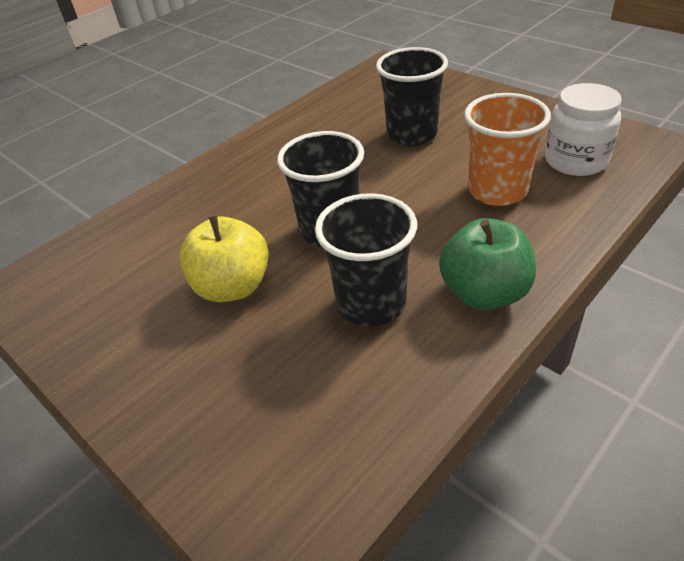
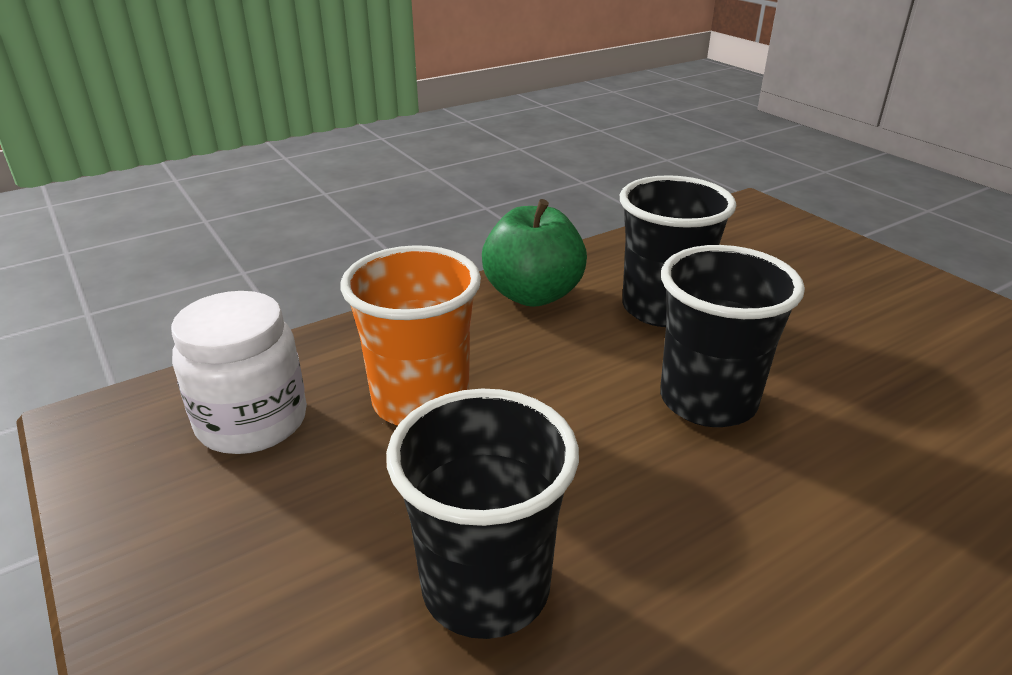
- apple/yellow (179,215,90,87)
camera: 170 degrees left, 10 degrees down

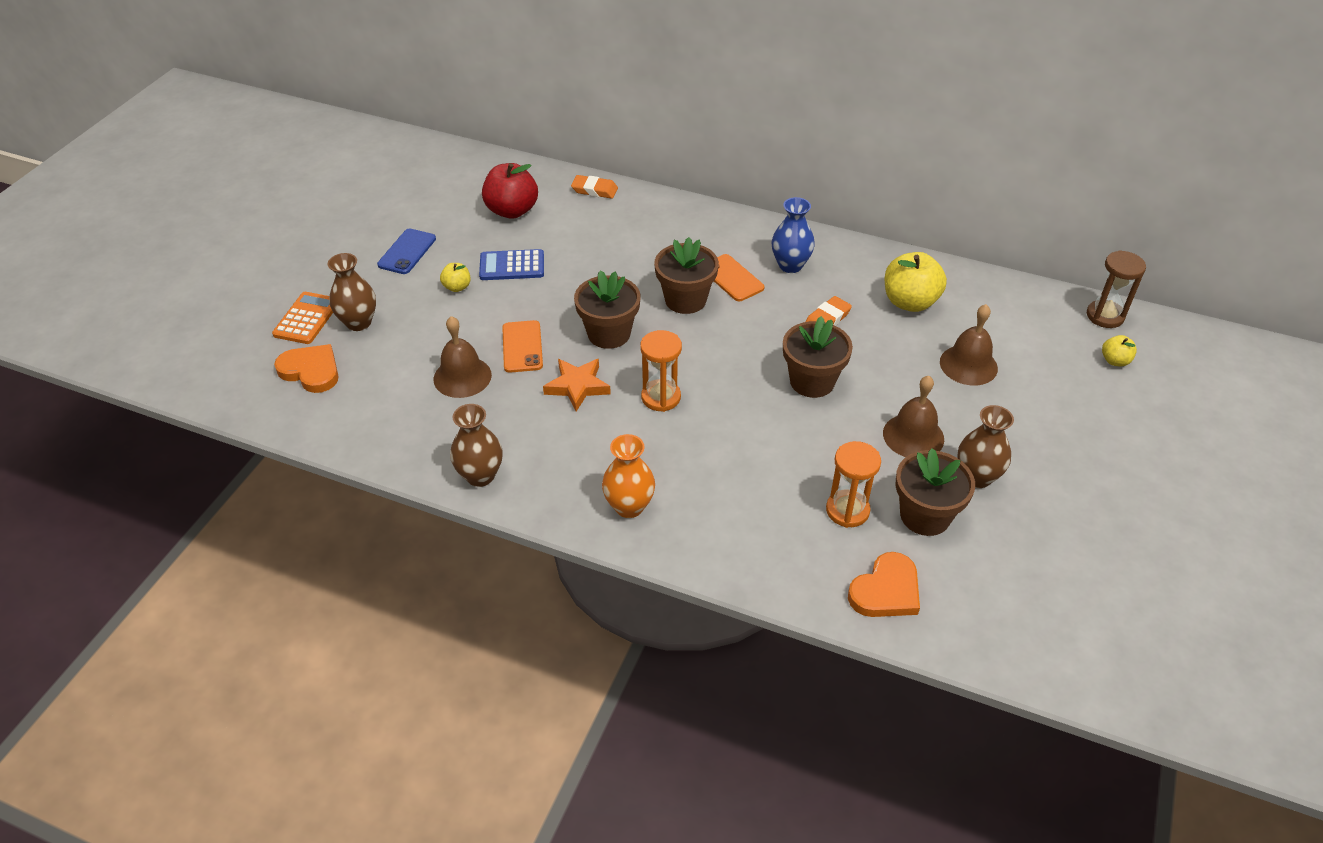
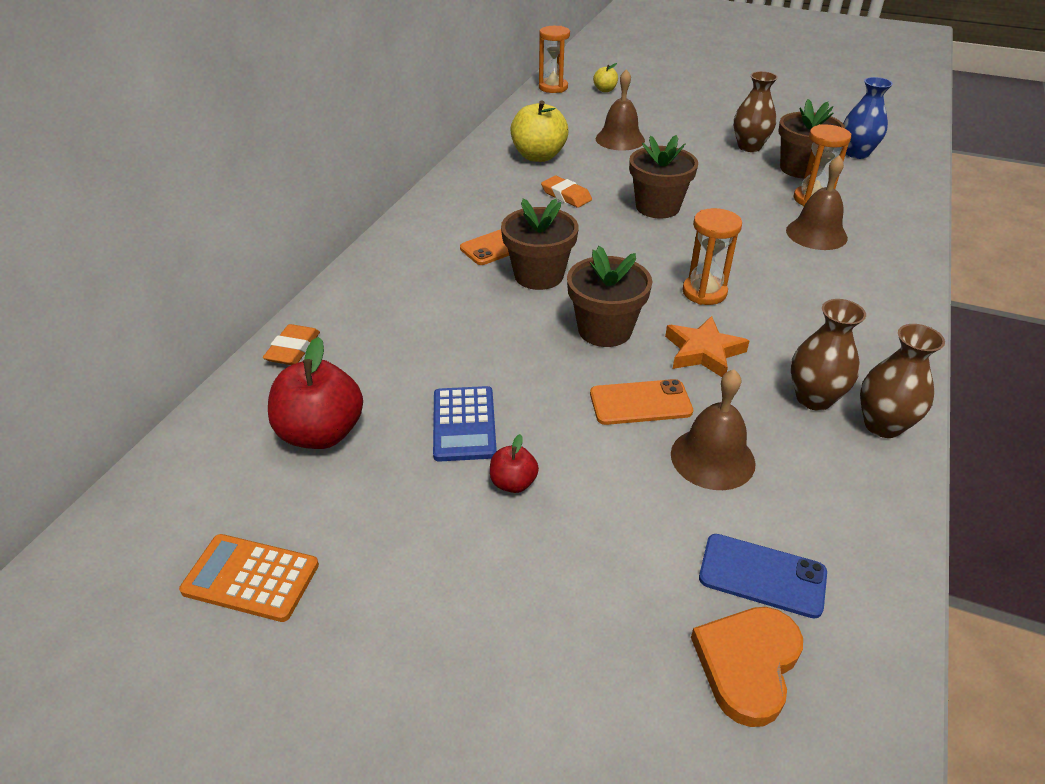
~ calculator/orange-coloured (272,292,61,52) to (179,534,140,88)
~ vase/dark brown (328,253,48,78) to (791,299,75,112)
~ phone/blue (377,229,59,45) to (699,534,128,85)
~ apple/yellow (440,263,31,29) to apple/red (490,434,49,59)
- vase/orange-coloured (602,434,53,84)
~ vase/blue (772,197,43,76) to (843,77,50,82)
- heart/orange-coloured (848,552,72,65)
~ bell/dark brown (883,376,61,81) to (786,155,62,95)
~ hourglass/dark brown (1087,250,59,78) to hourglass/orange-coloured (539,26,31,67)
camera: 90 degrees left, 5 degrees down

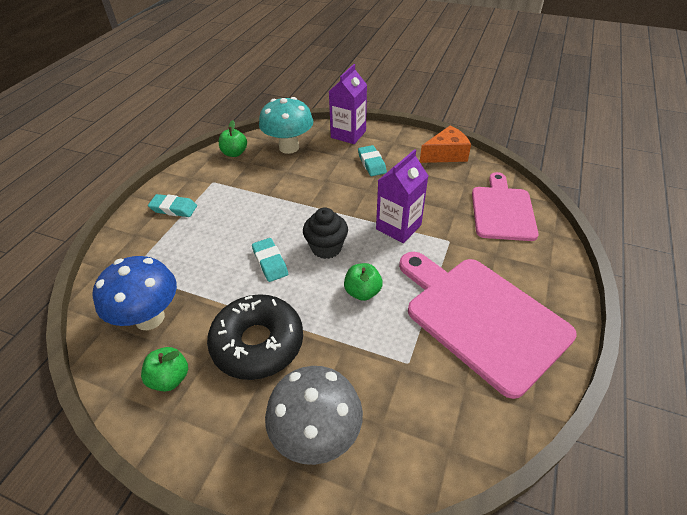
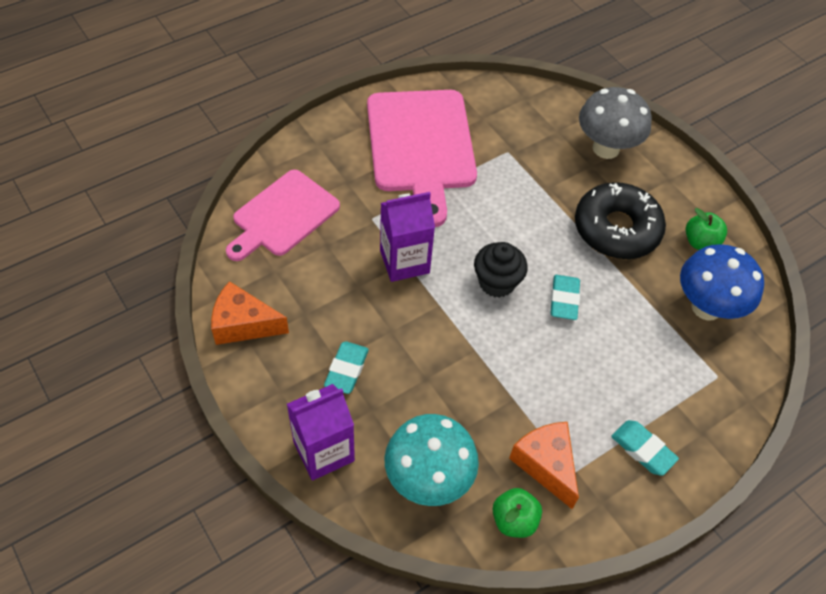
- apple/leaf-green (344,263,39,38)
+ piece of cheese/orange-coloured (509,422,70,87)
camera: 150 degrees left, 10 degrees up

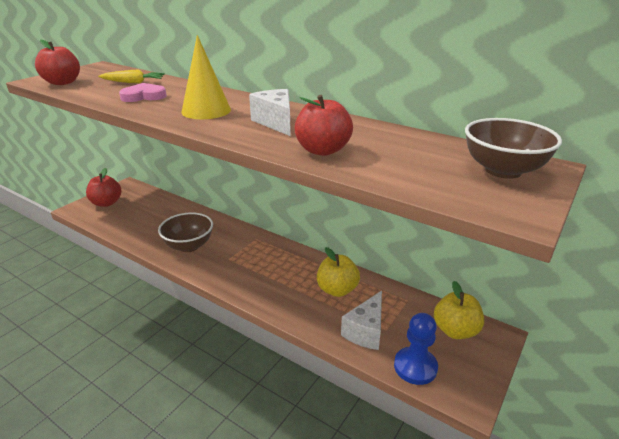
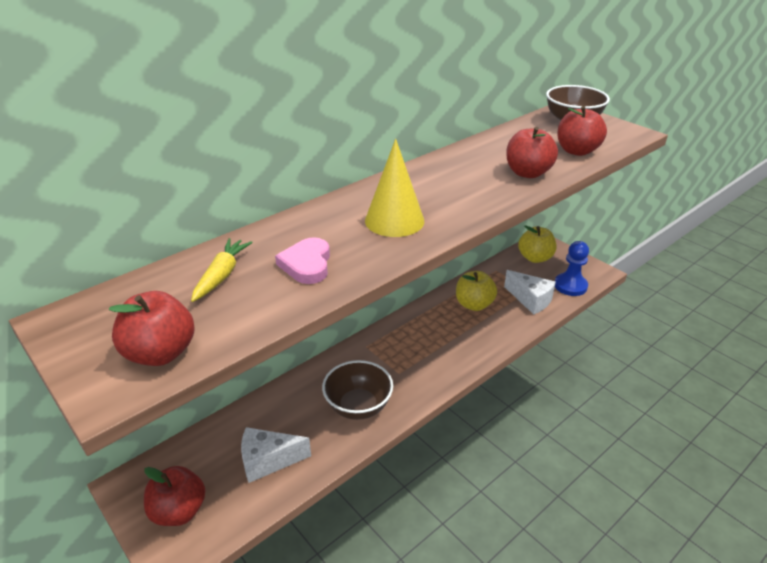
~ piece of cheese/pure white (249,89,42,47) to (241,427,70,56)
+ apple/red (557,106,50,50)
camera: 75 degrees left, 5 degrees up

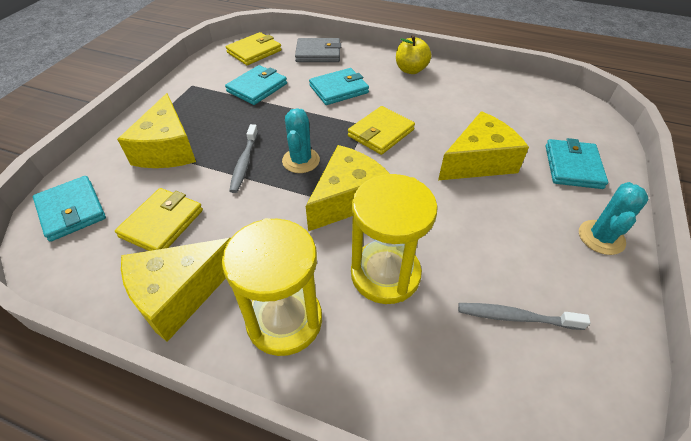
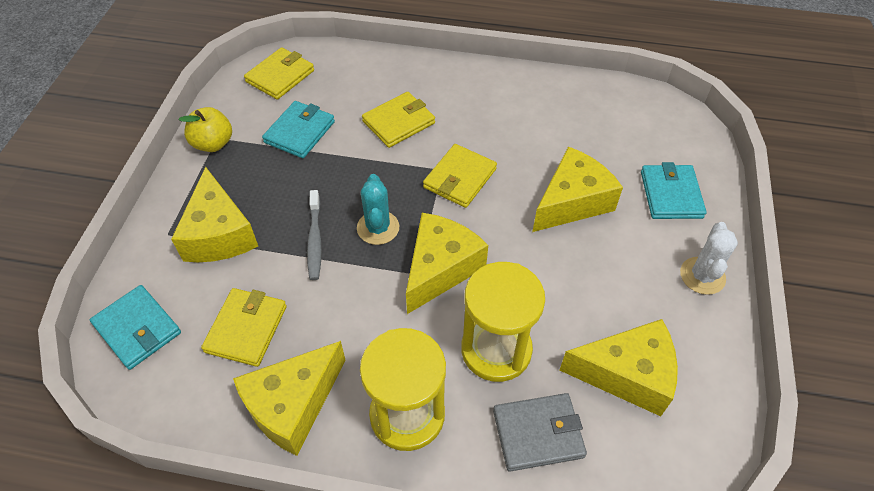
~ billfold/grey (295,38,46,24) to (493,393,94,79)
~ billfold/aqua (309,68,60,37) to billfold/yellow (362,92,73,56)
~ apple/yellow (396,35,35,39) to (179,107,53,45)
~ toothbrush/grey (458,303,133,27) to piece of cheese/yellow (560,319,118,97)
~ saguaro cactus/aqua (579,182,69,73) to saguaro cactus/pure white (680,222,58,73)
camera: 10 degrees left, 5 degrees up

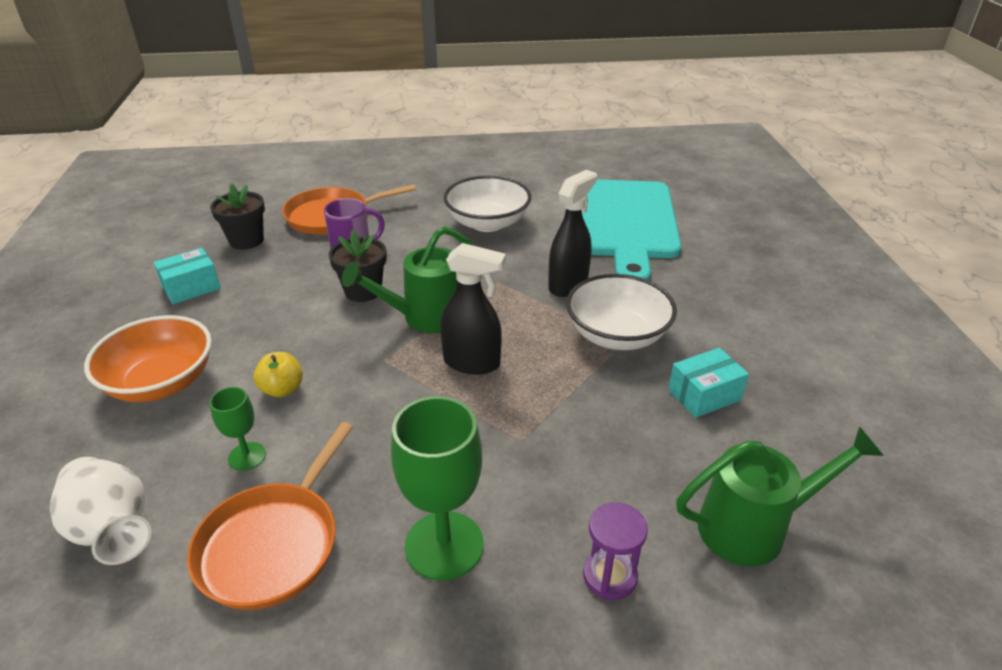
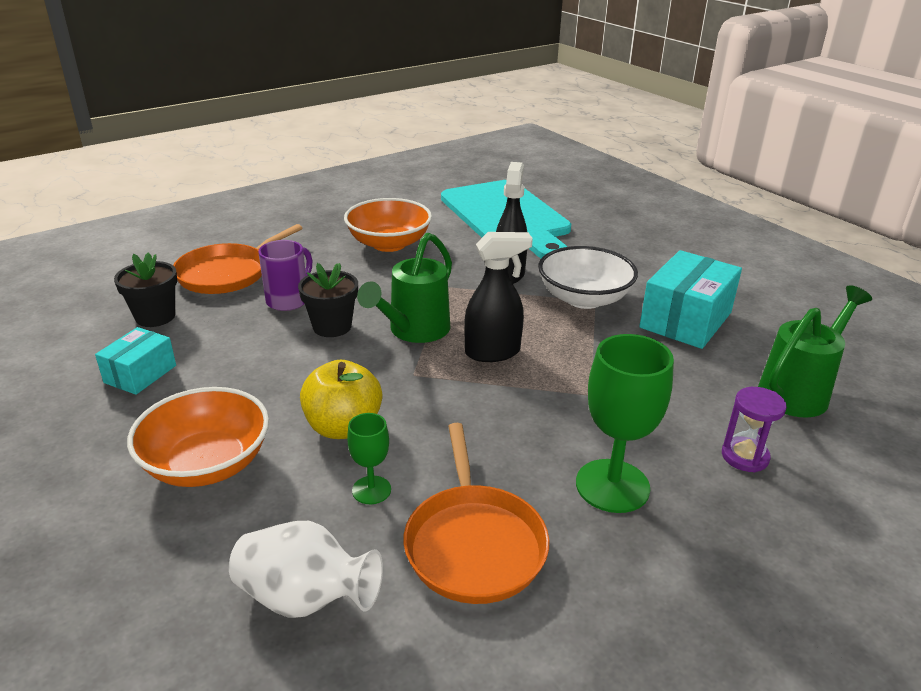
~ apple/yellow (254,352,49,45) = (300,360,82,79) x1.62
~ serving bowl/pure white (444,176,87,56) to serving bowl/orange-coloured (344,198,88,54)
~ package/aqua (668,348,81,70) = (639,250,103,99) x1.70
camera: 30 degrees left, 5 degrees down

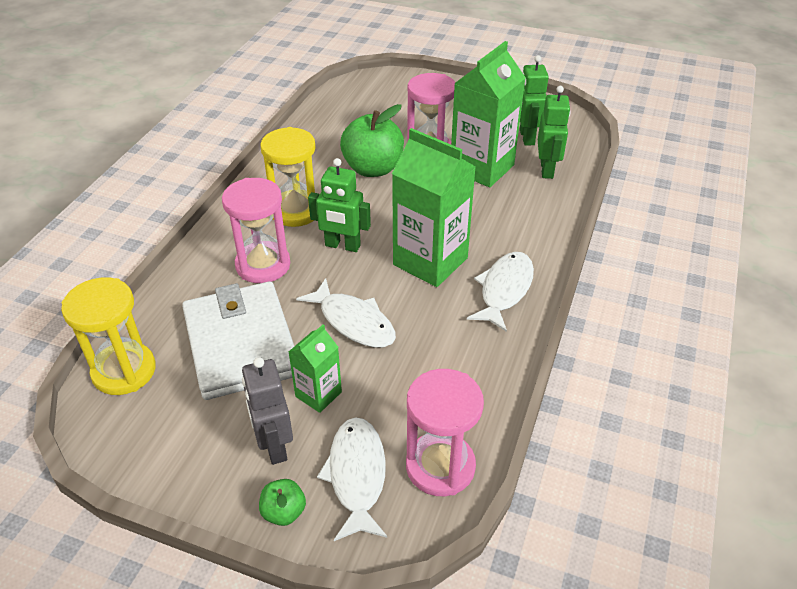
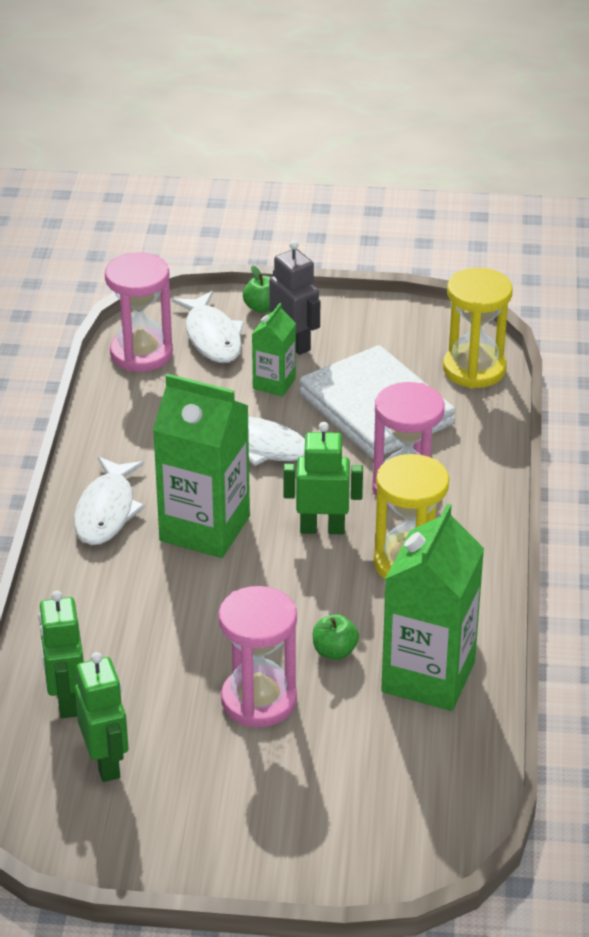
~ apple/leaf-green (340,104,64,73) = (313,614,46,46) x0.48
~ milk carton/leaf-green (451,41,75,147) to (381,503,103,208)
camera: 165 degrees right, 5 degrees down

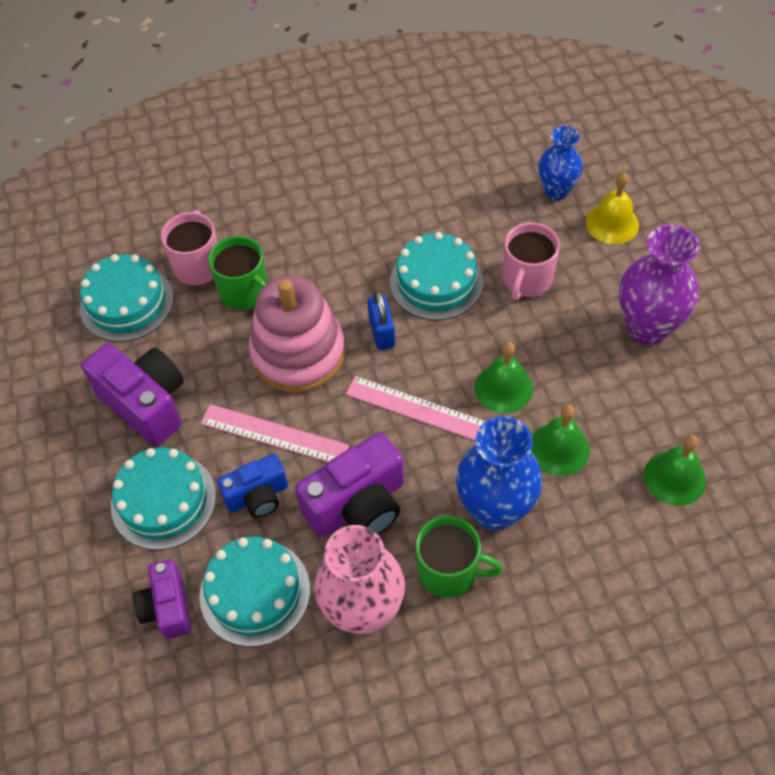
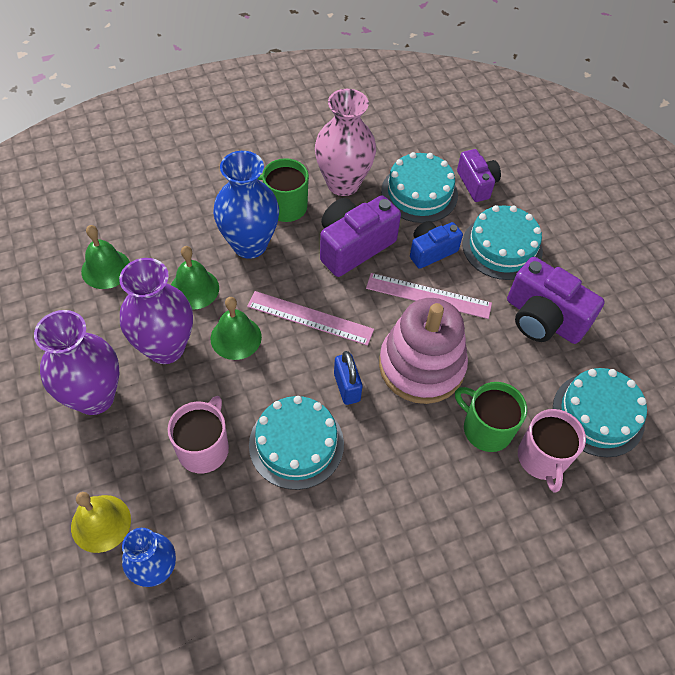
+ vase/violet (119,258,74,106)
camera: 170 degrees right, 0 degrees up

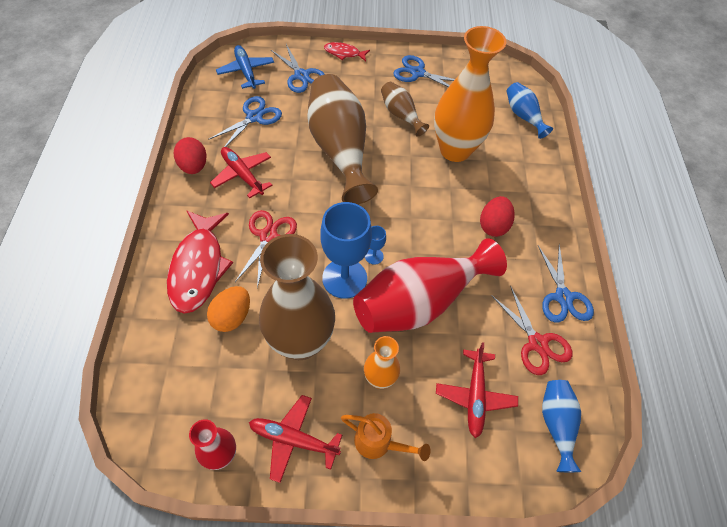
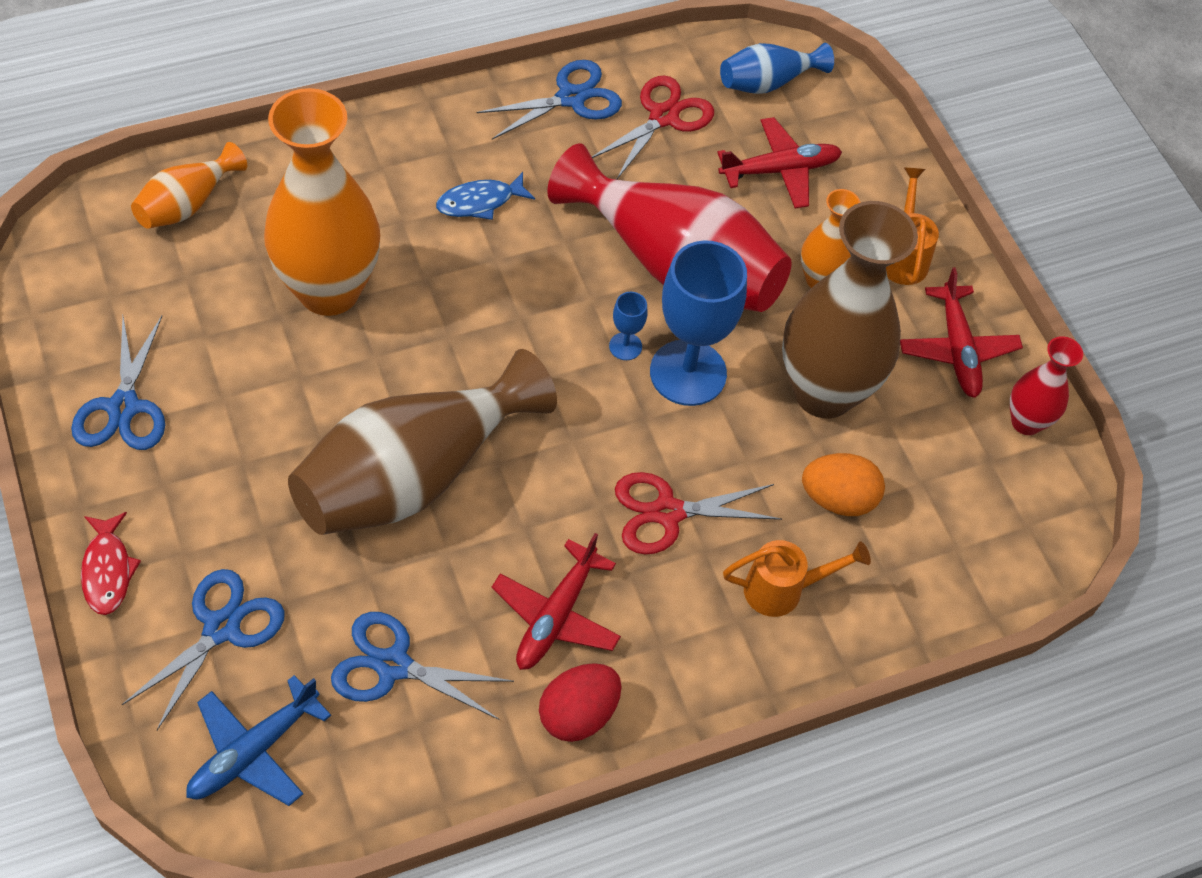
~ toy fish/red (167,211,66,103) to sprinkling can/orange-coloured (723,540,148,77)
- vase/dark brown (381,82,48,55)
~ egg/red (480,196,35,41) to toy fish/blue (436,172,99,48)
~ vase/blue (507,82,46,57) to vase/orange-coloured (131,142,116,87)
camera: 115 degrees left, 0 degrees up

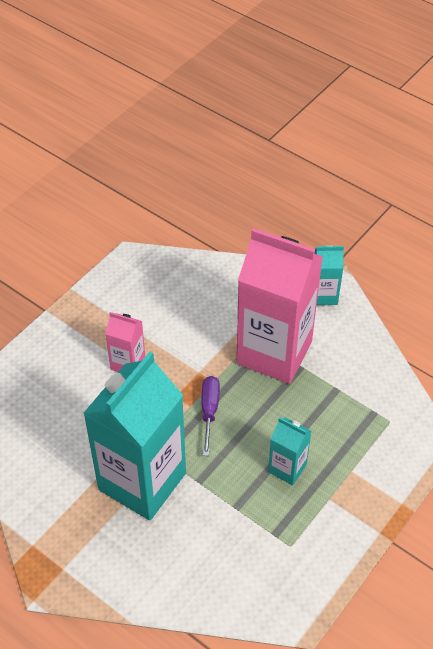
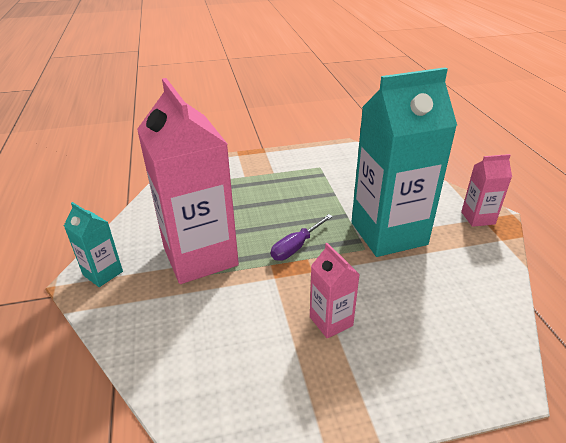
- milk carton/aqua (268,417,43,68)
+ milk carton/rosy (461,154,51,73)
camera: 140 degrees left, 15 degrees down

